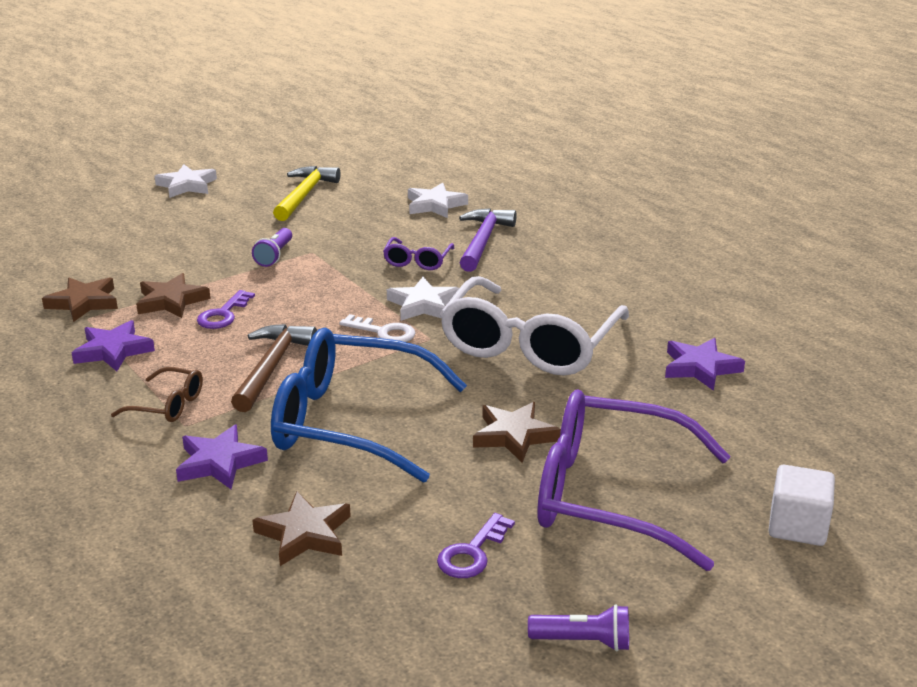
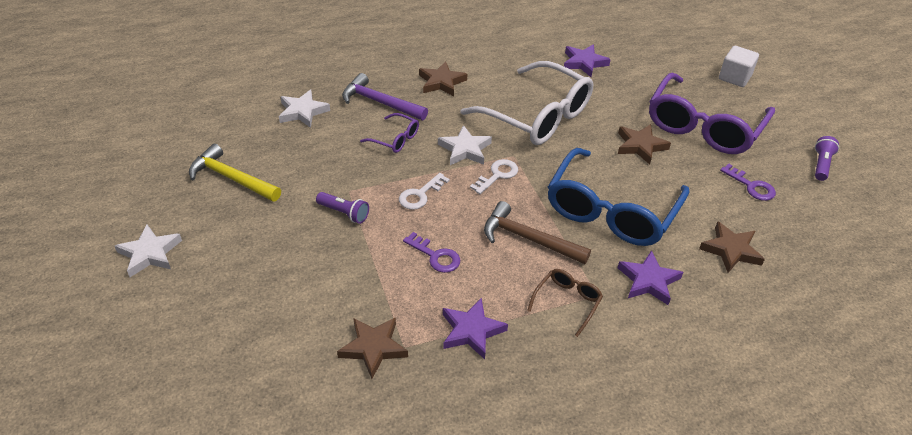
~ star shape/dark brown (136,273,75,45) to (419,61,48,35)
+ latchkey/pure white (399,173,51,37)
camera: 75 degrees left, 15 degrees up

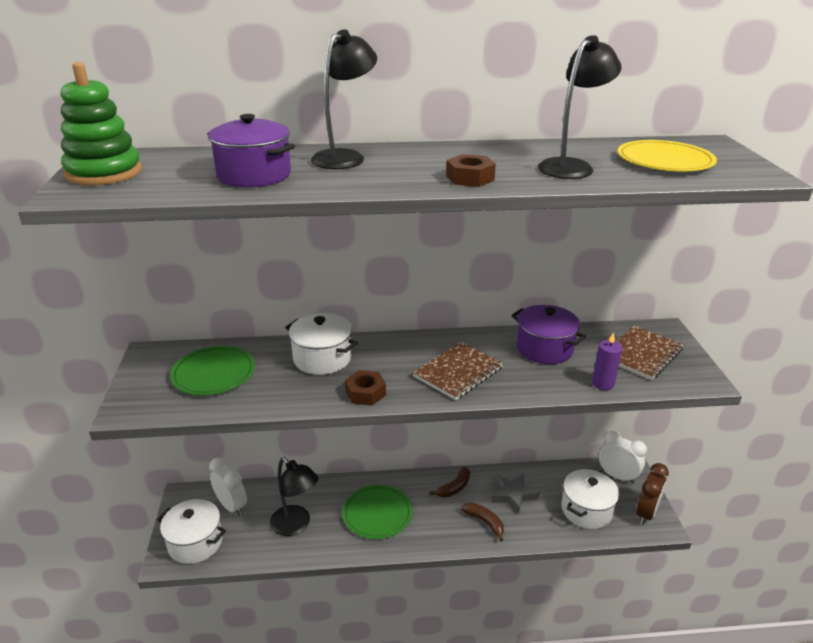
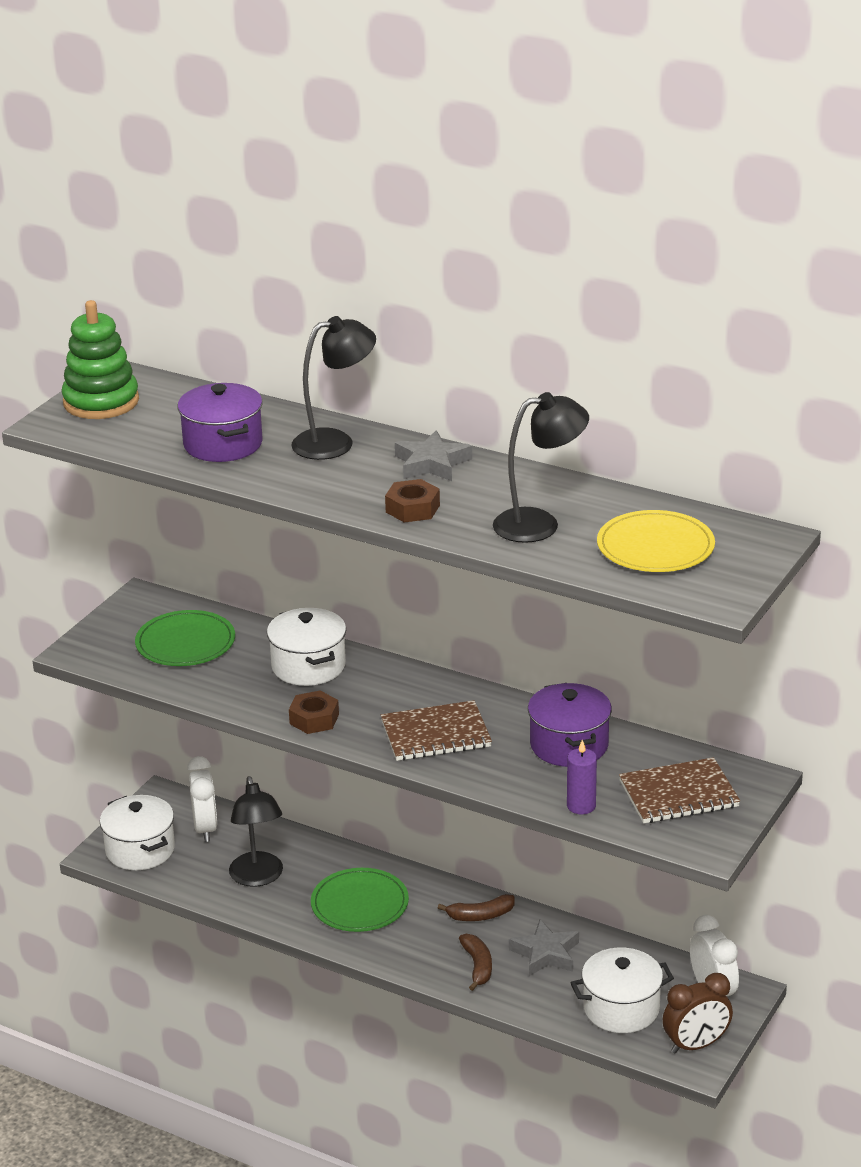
+ star shape/grey (395,430,77,51)
camera: 35 degrees right, 0 degrees up

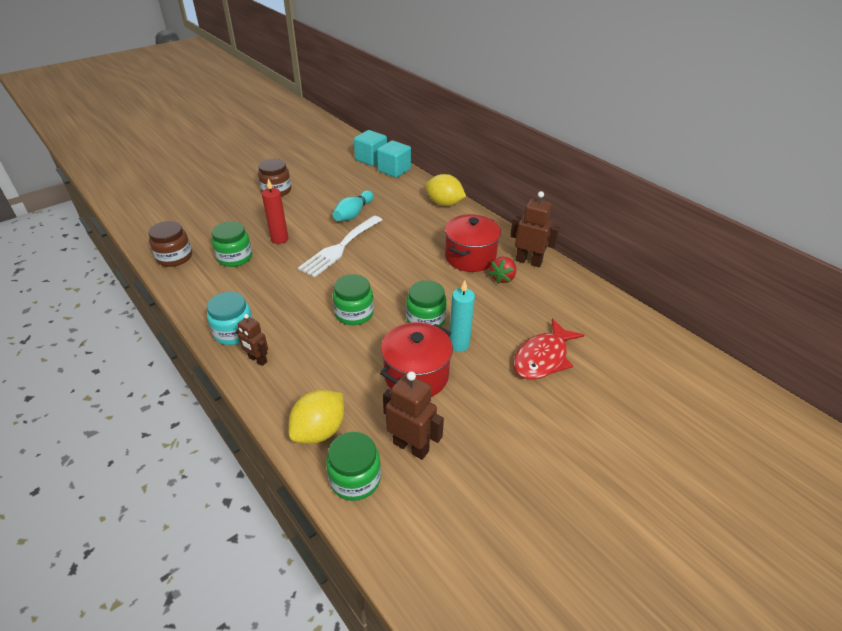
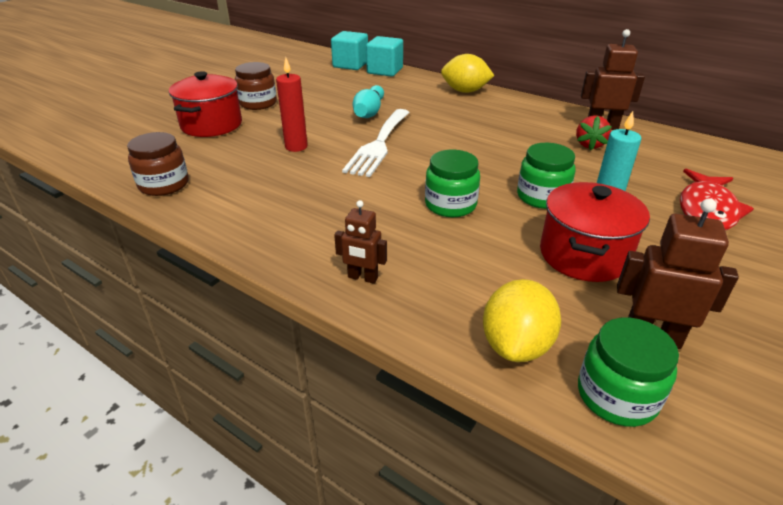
- jar/aqua (207,292,46,53)
- jar/leaf-green (212,221,40,46)
~ pot/red (445,214,56,58) to (169,71,73,66)
camera: 15 degrees left, 5 degrees down

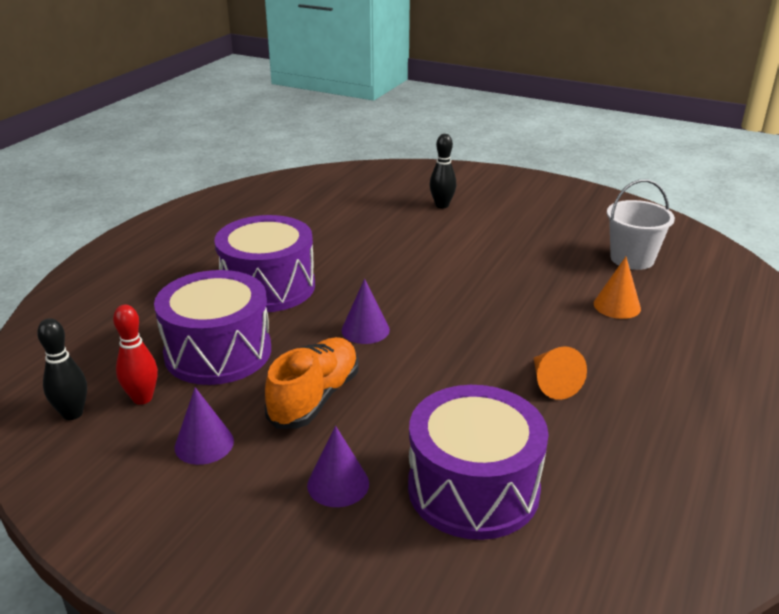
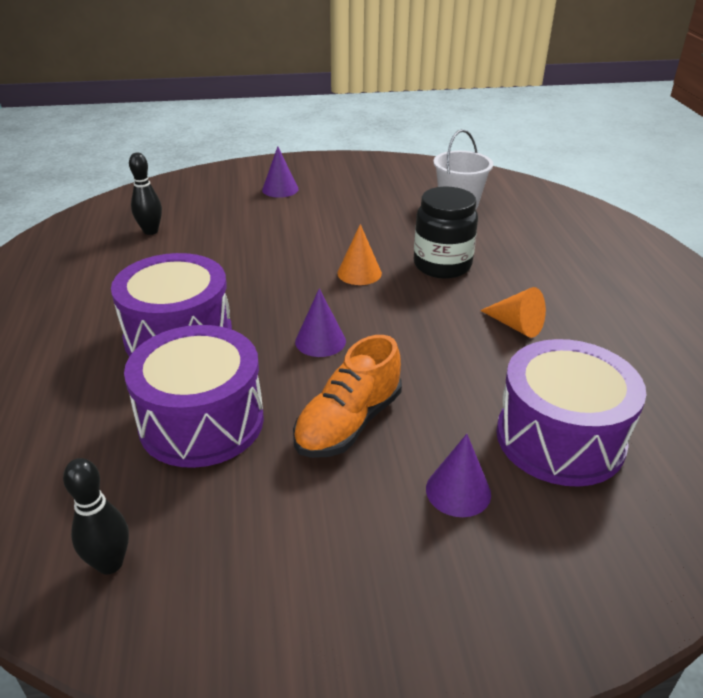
- tenpin/red (113,305,45,100)
~ cone shape/violet (175,387,59,78) to (262,146,37,52)
~ sneaker/orange-coloured (265,337,94,92) = (293,335,109,123) 135 degrees counterclockwise
~ tenpin/black (430,134,26,74) to (129,153,33,82)
~ cone shape/orange-coloured (594,257,47,62) to (337,224,45,61)
+ jar/black (414,187,64,92)
camera: 35 degrees left, 5 degrees up

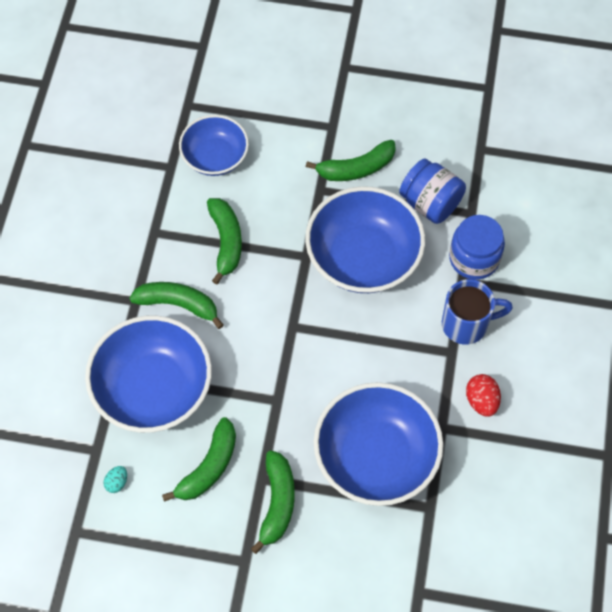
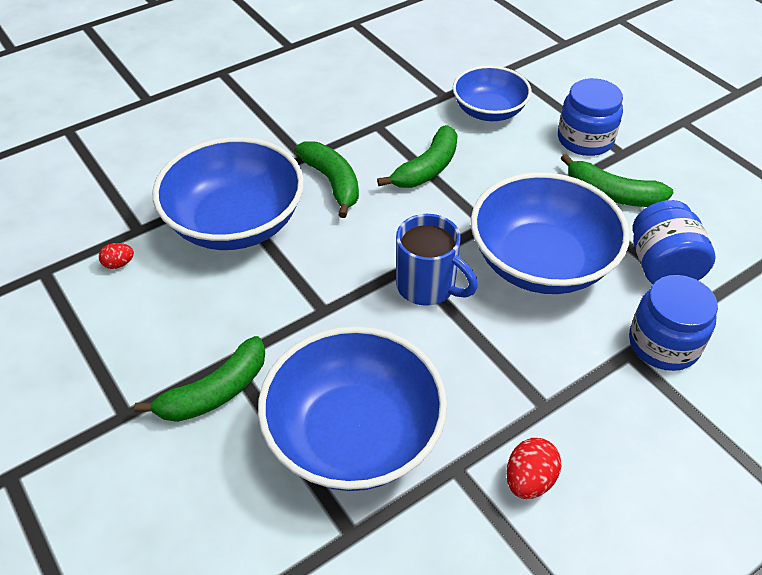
~ egg/aqua (103,466,24,27) to egg/red (99,243,35,26)
- toy banana/leaf-green (162,417,74,85)
~ tea mug/blue (442,279,71,66) to (396,214,82,92)
+ jar/blue (558,78,65,78)
camera: 45 degrees right, 15 degrees down

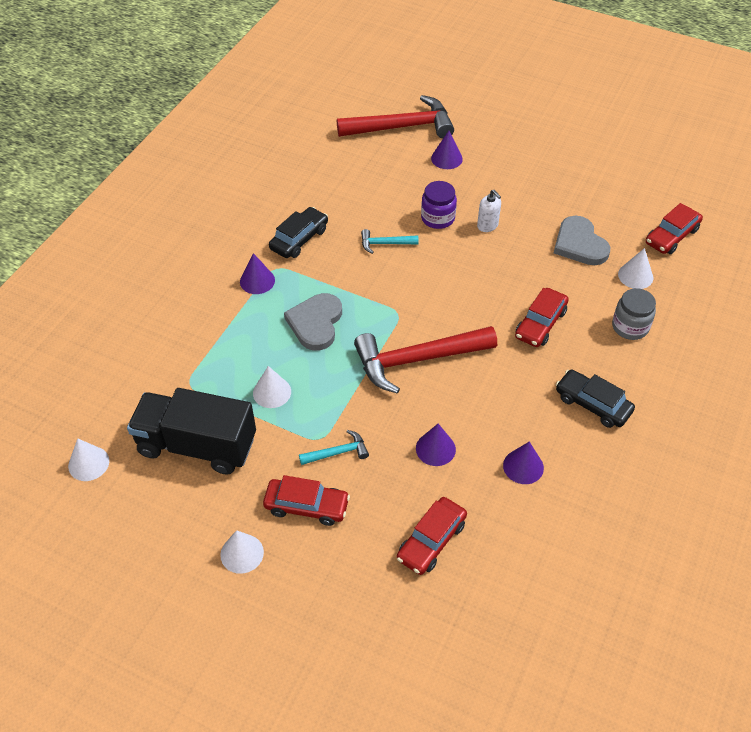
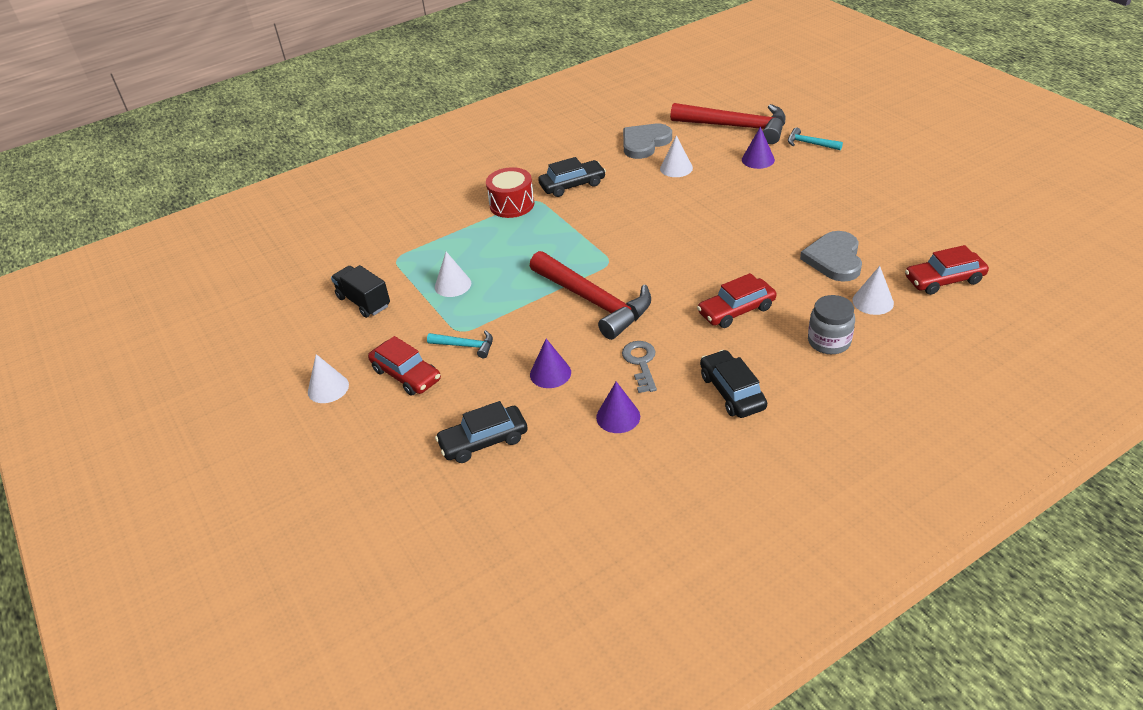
~ cone shape/pure white (68,438,41,43) to (660,135,33,42)
~ lorry/black (127,388,129,87) = (331,265,59,53) x0.58
~ cone shape/violet (240,253,35,41) to snare drum/red (486,167,48,51)
~ heart/grey (284,293,58,58) to (623,124,49,35)
~ carpenter's hammer/red (354,326,143,68) = (530,251,121,89) 150 degrees counterclockwise
~ carpenter's hammer/aqua (361,229,58,25) to (788,128,55,22)
~ toy car/red (397,497,70,78) to toy car/black (435,401,93,62)
- jar/violet (421,181,36,48)
- soap pump/pure white (477,190,24,42)
+ latchkey/grey (622,341,35,52)
camera: 35 degrees right, 10 degrees down

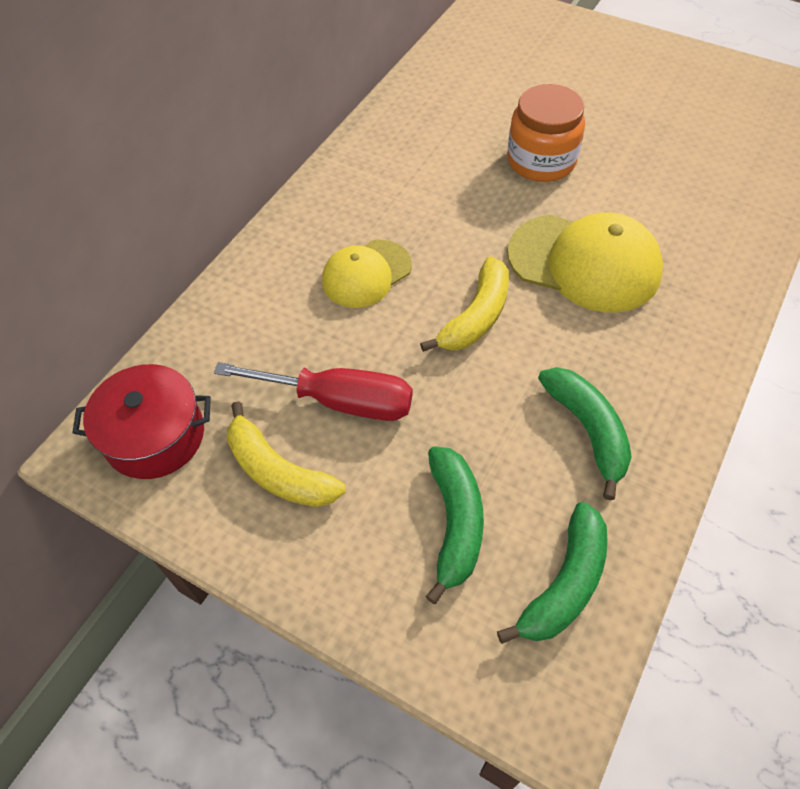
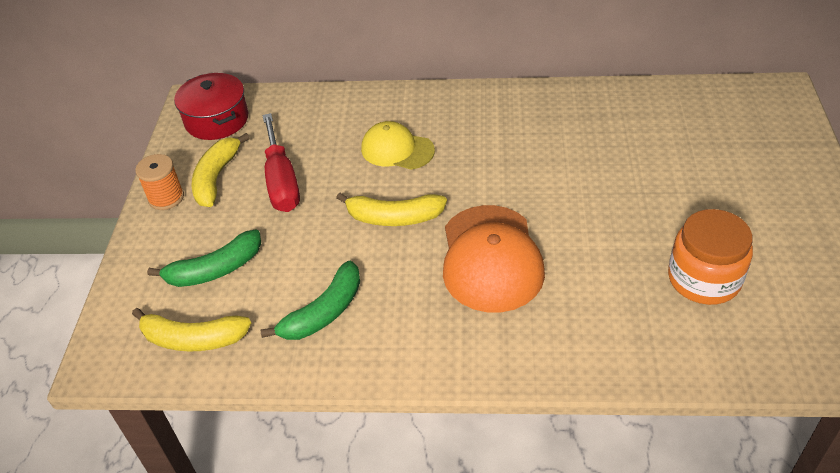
~ toy banana/leaf-green (497,502,111,142) to toy banana/yellow (132,308,119,44)
~ jar/orange-coloured (507,84,78,98) to (668,209,85,96)
~ cap/yellow (507,212,156,100) to cap/orange-coloured (443,205,102,108)
+ bobbin/orange-coloured (135,154,49,56)
camera: 65 degrees right, 10 degrees down

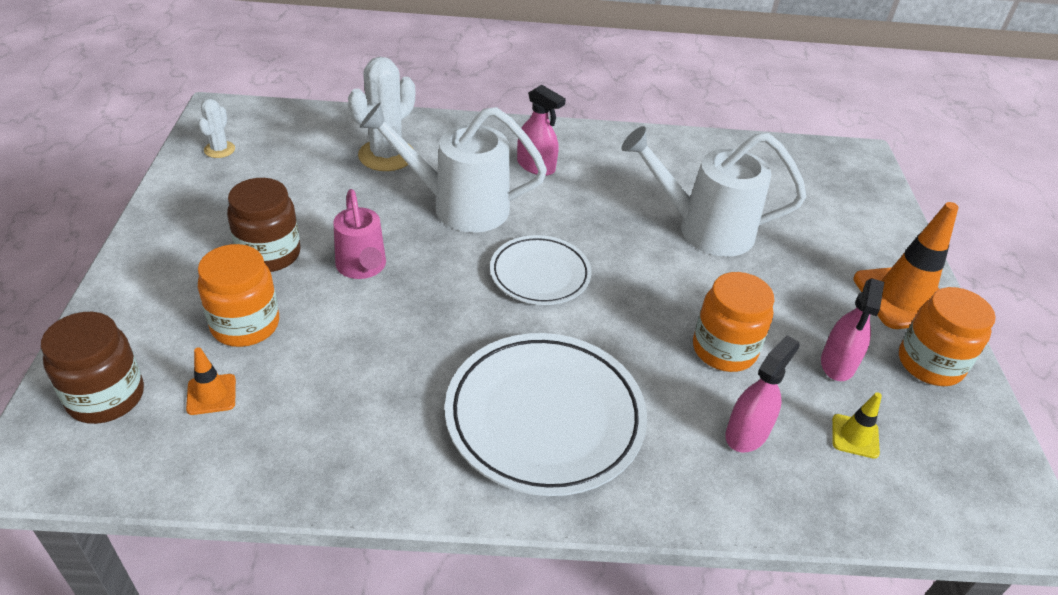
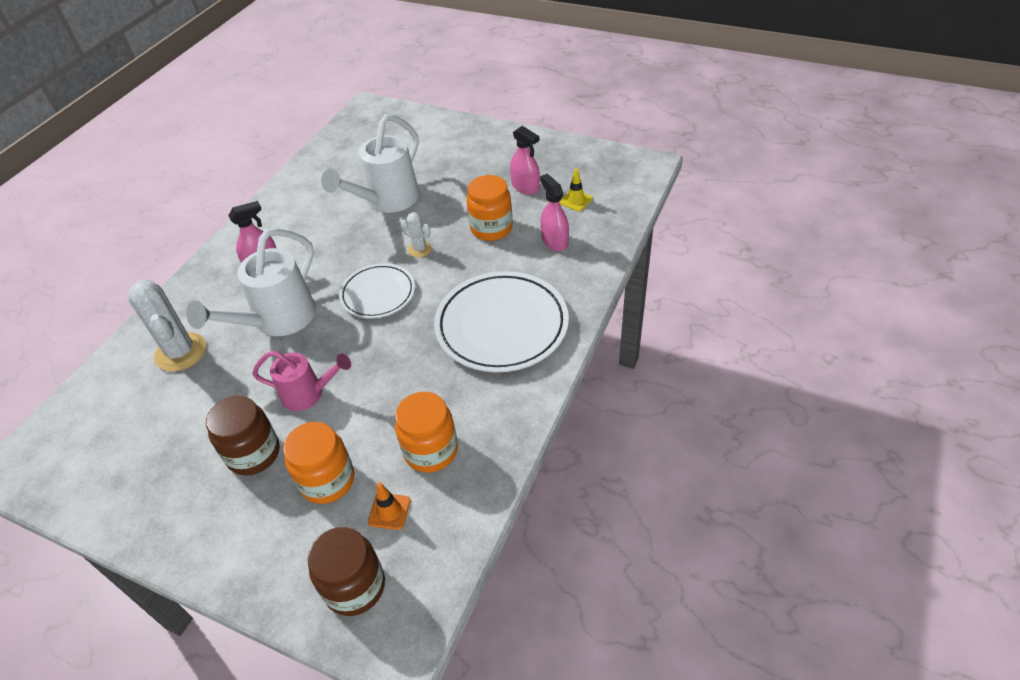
~ saguaro cactus/pure white (198,99,37,59) to (401,212,31,45)
- road cone/orange-coloured (853,202,106,127)
~ jar/orange-coloured (899,287,97,99) to (395,392,63,81)
camera: 60 degrees left, 5 degrees up

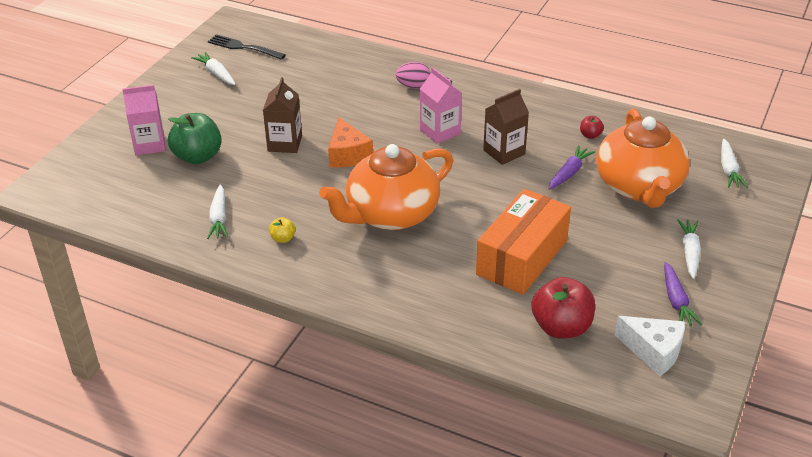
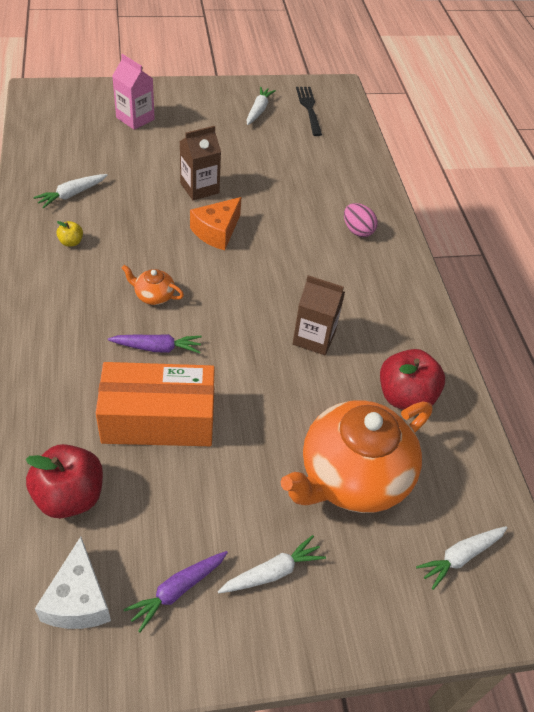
- apple/leaf-green (168,113,54,51)
~ teapot/orange-coloured (319,144,134,86) = (122,265,62,40) x0.41
- milk carton/rosy (420,67,42,77)
~ root vegetable/violet (548,145,47,45) to (108,334,94,19)
~ apple/red (580,116,24,23) = (380,349,65,61) x2.17
camera: 50 degrees right, 10 degrees up

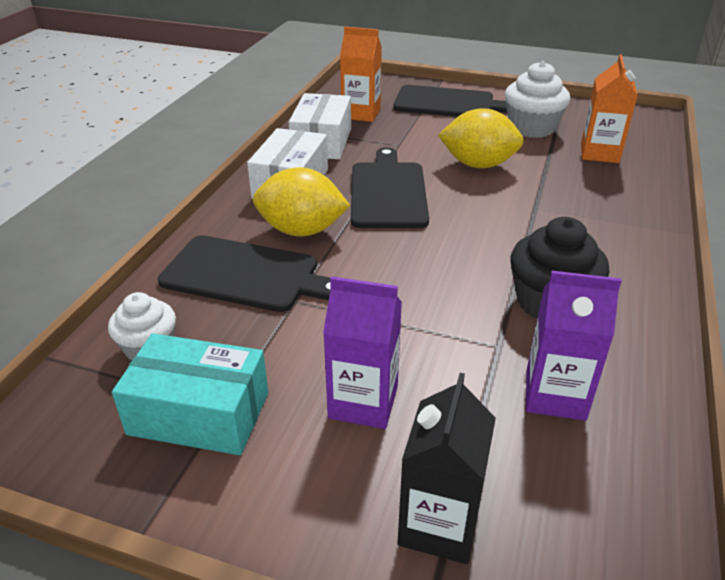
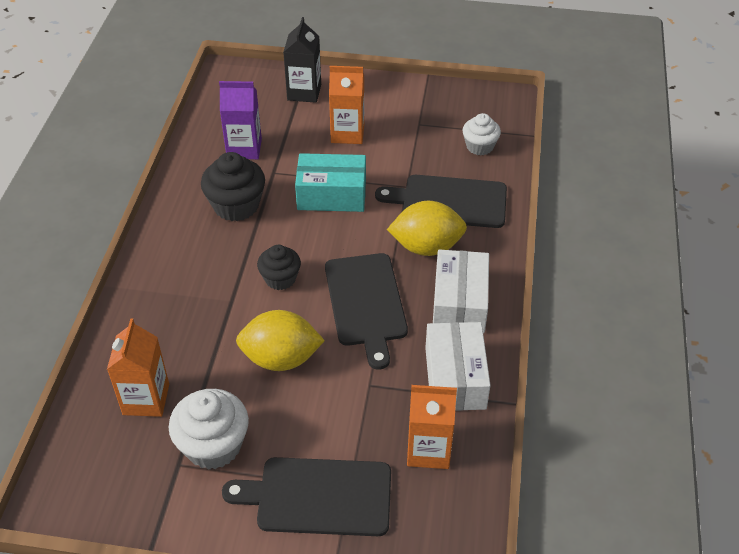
~ package/aqua (112,333,156,122) to (295,153,71,59)
~ milk carton/violet (323,276,79,153) to milk carton/orange-coloured (329,66,35,78)
+ cupcake/black (257,245,44,45)
camera: 170 degrees right, 10 degrees up

